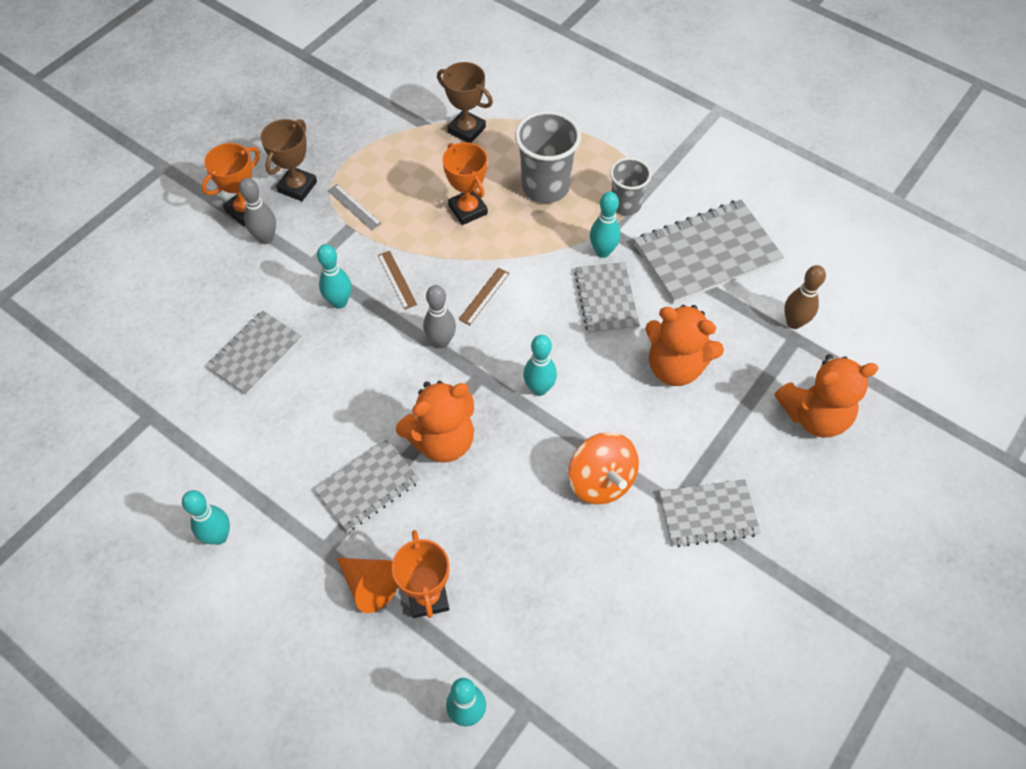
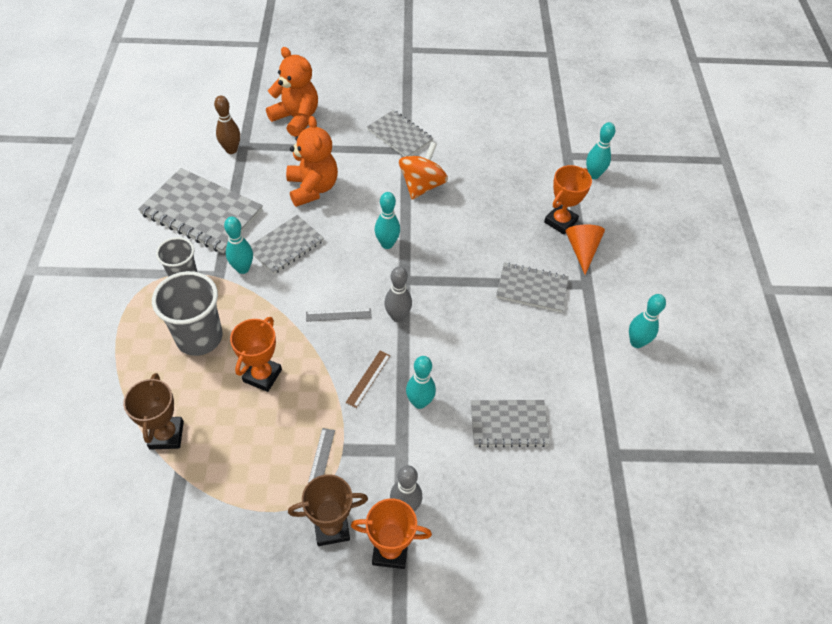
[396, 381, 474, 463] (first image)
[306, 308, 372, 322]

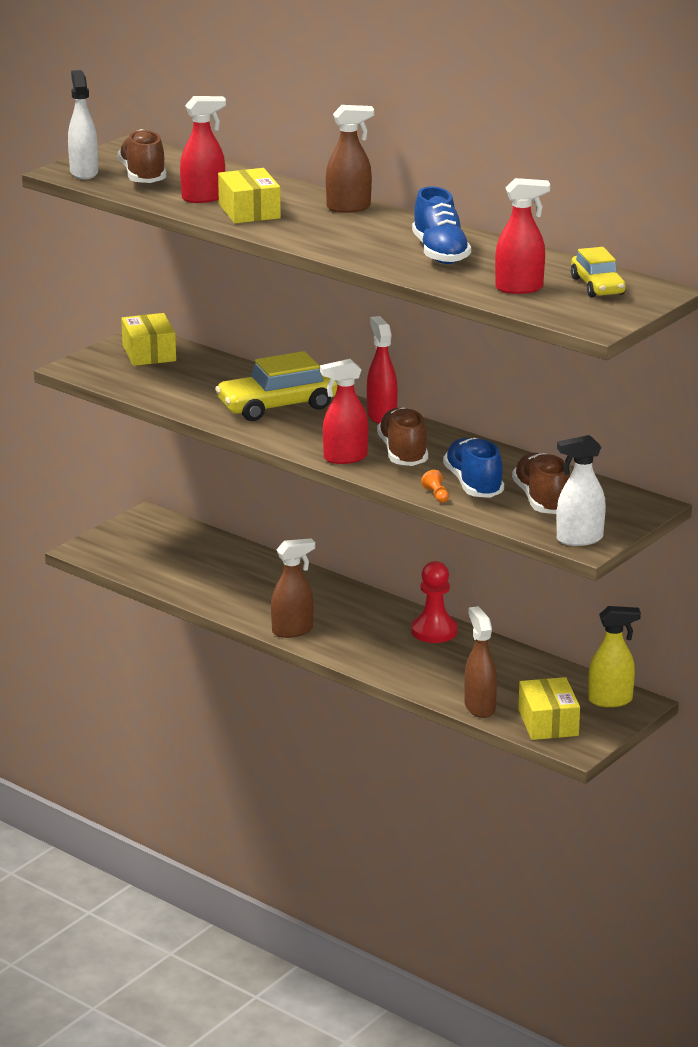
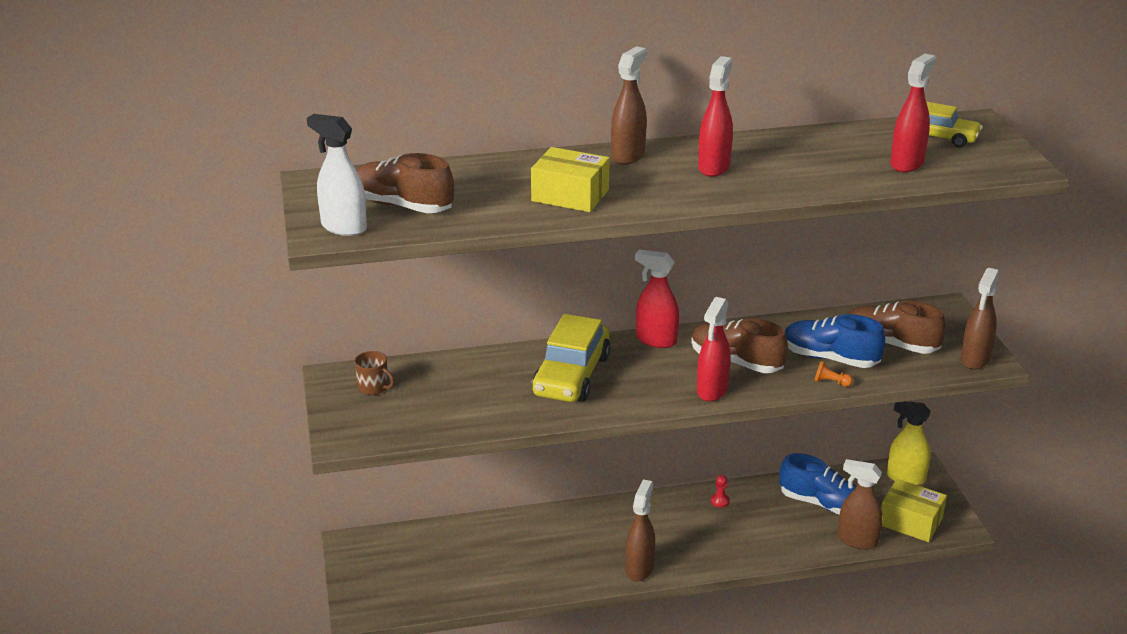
[354, 351, 395, 395]
[698, 56, 733, 177]
[711, 475, 730, 508]
[779, 453, 857, 515]
[961, 268, 999, 370]
[887, 401, 931, 485]

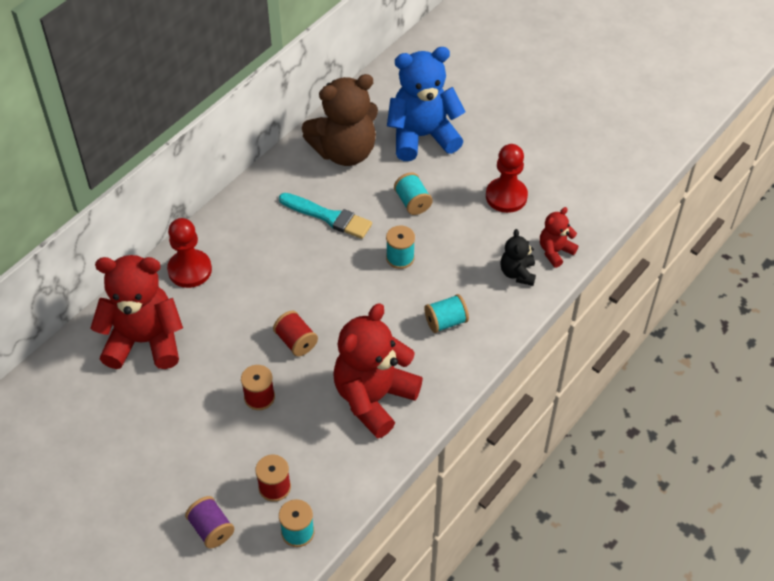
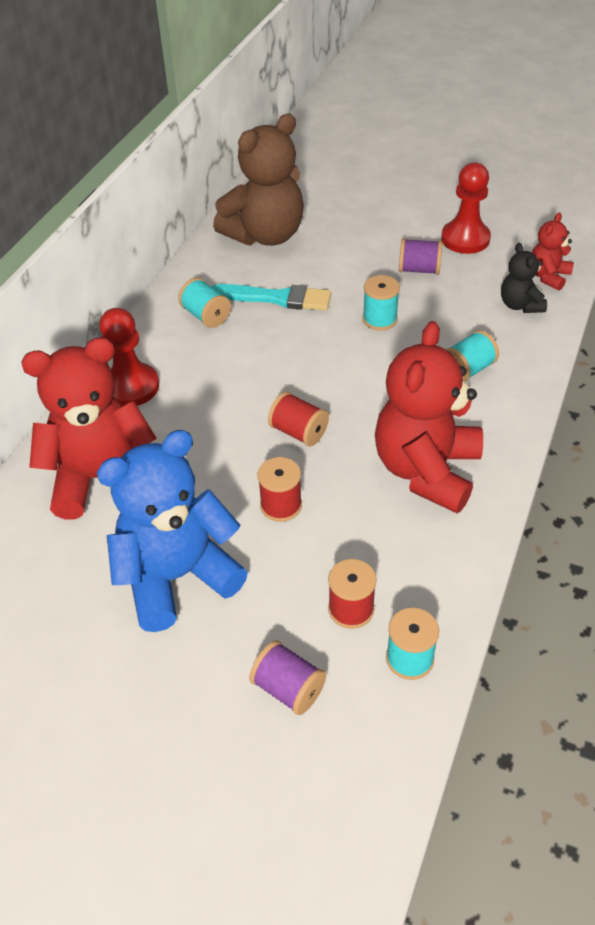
[97, 430, 248, 632]
[178, 278, 231, 328]
[399, 238, 442, 275]

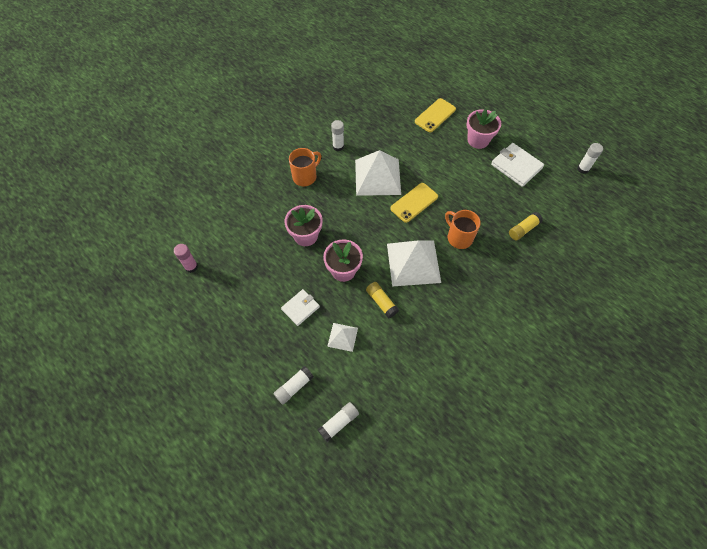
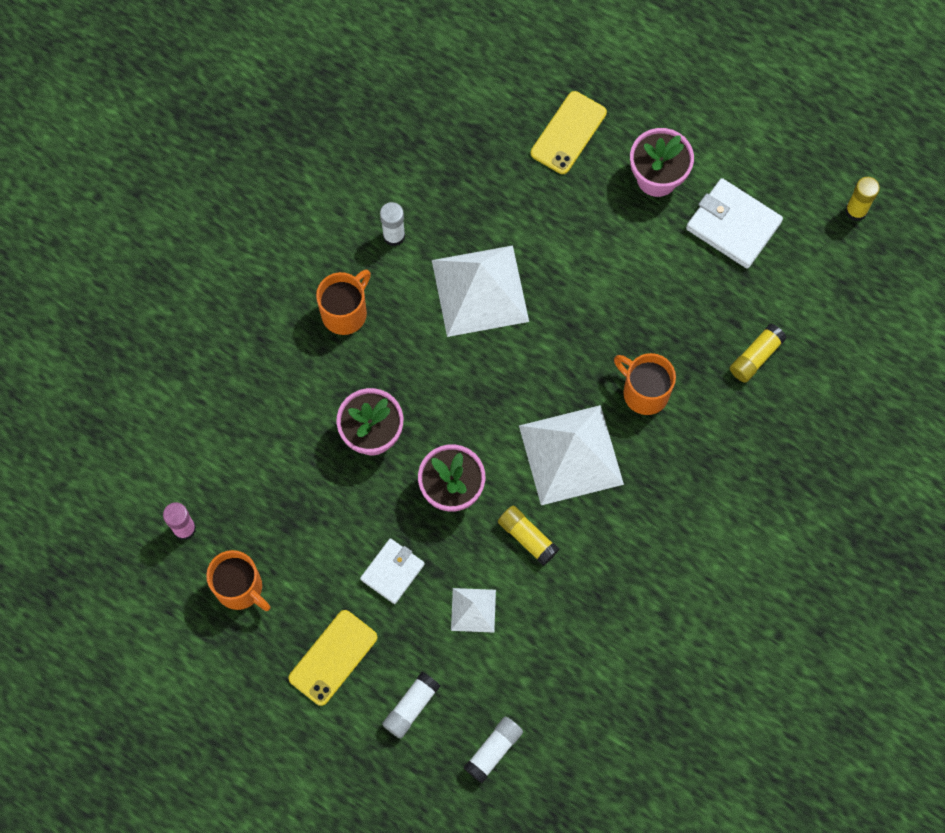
[288, 610, 378, 706]
[845, 177, 880, 221]
[206, 550, 270, 611]

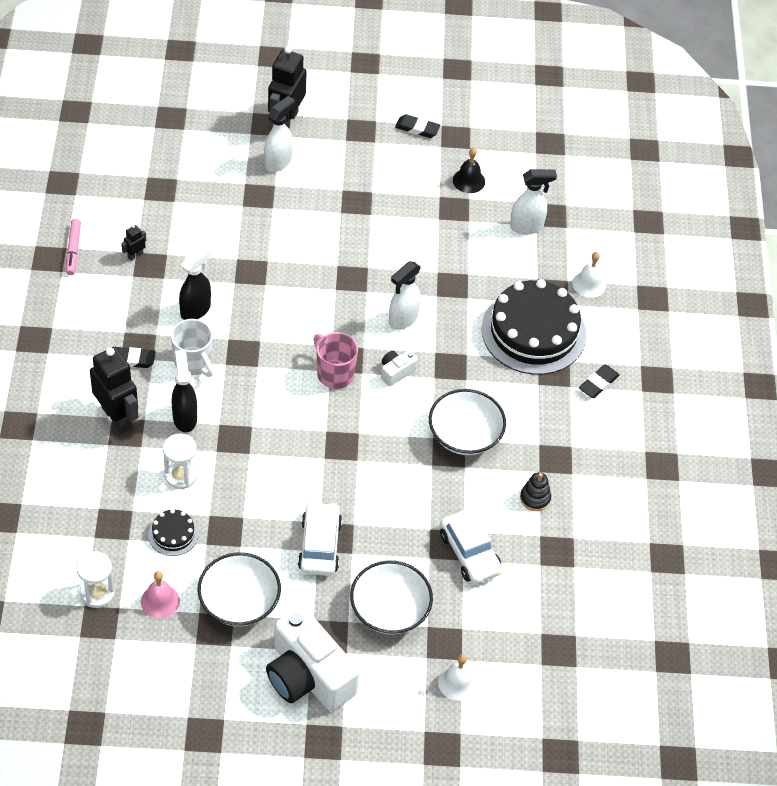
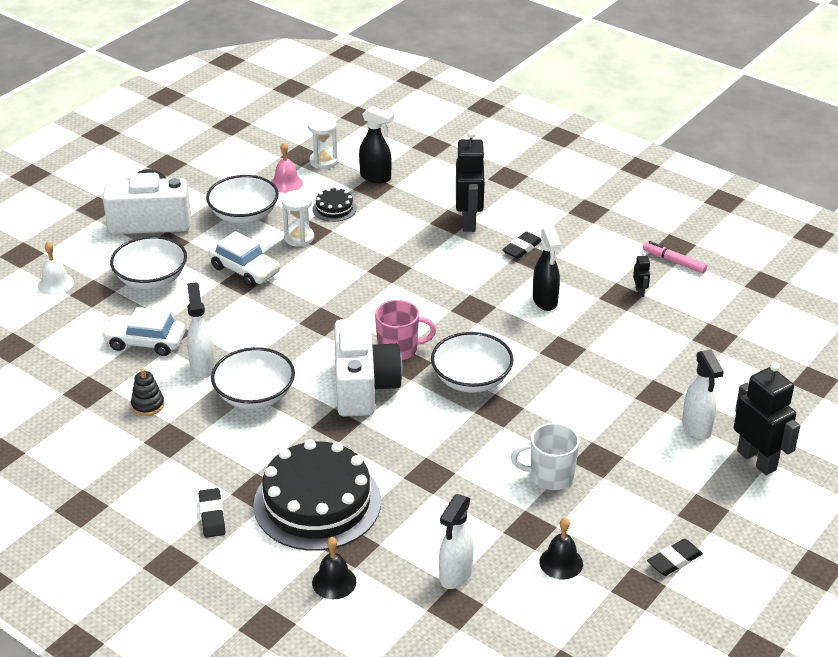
[456, 130, 485, 232]
[281, 190, 314, 247]
[511, 423, 580, 490]
[359, 106, 394, 183]
[334, 318, 403, 417]
[187, 282, 216, 378]
[312, 537, 356, 599]
[431, 332, 514, 393]

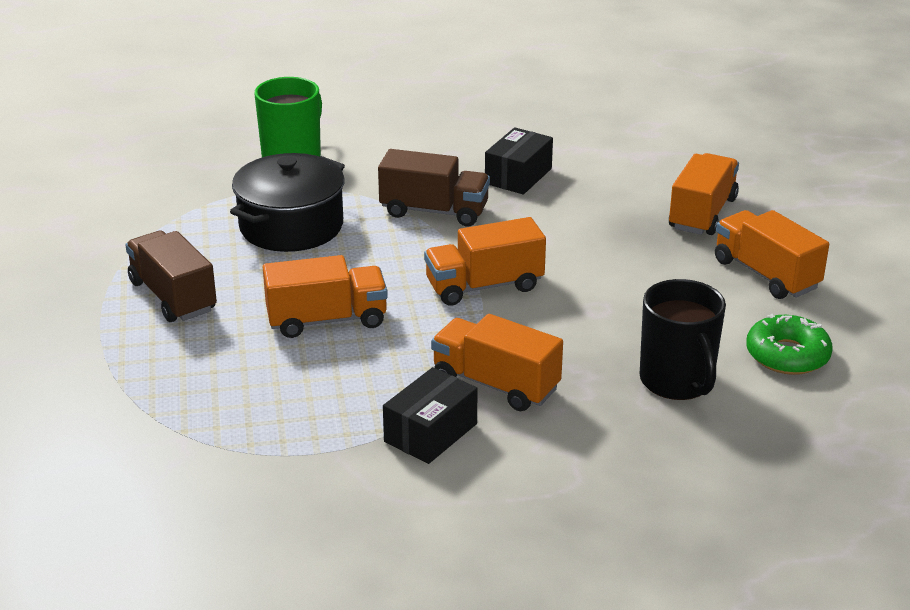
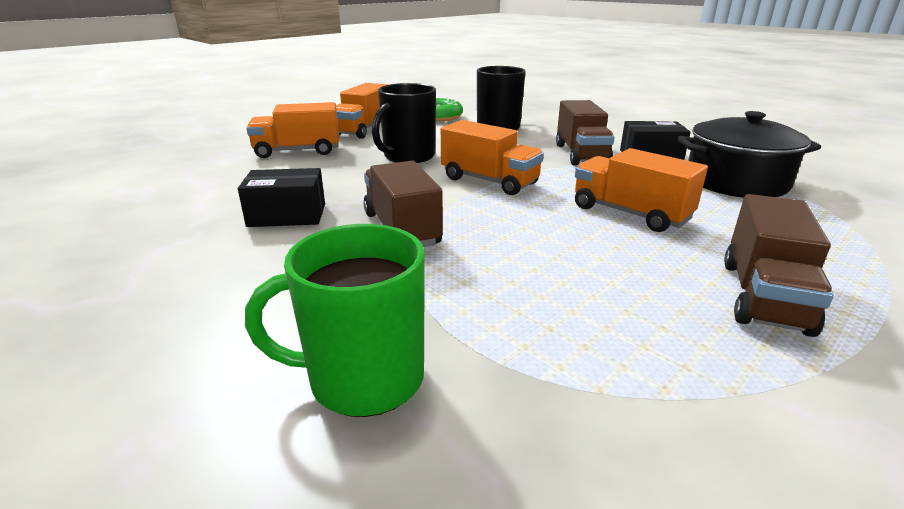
[677, 111, 821, 198]
[556, 100, 615, 166]
[372, 83, 436, 163]

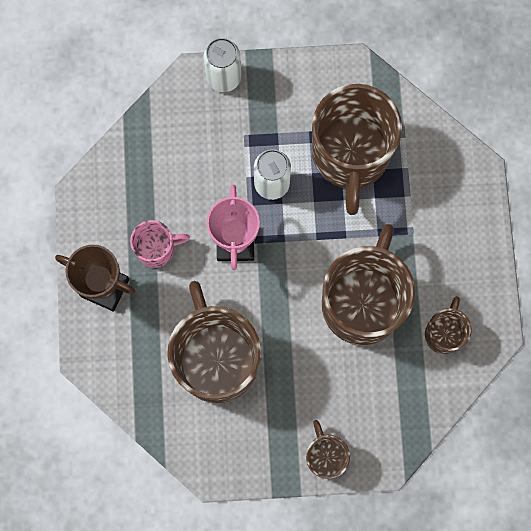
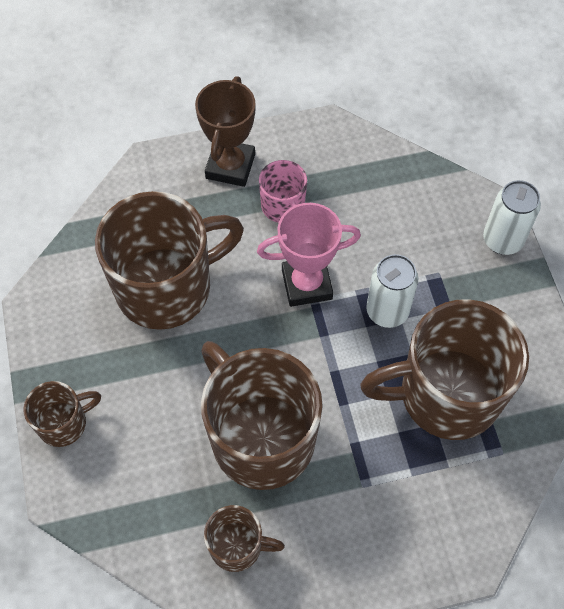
[201, 341, 323, 490]

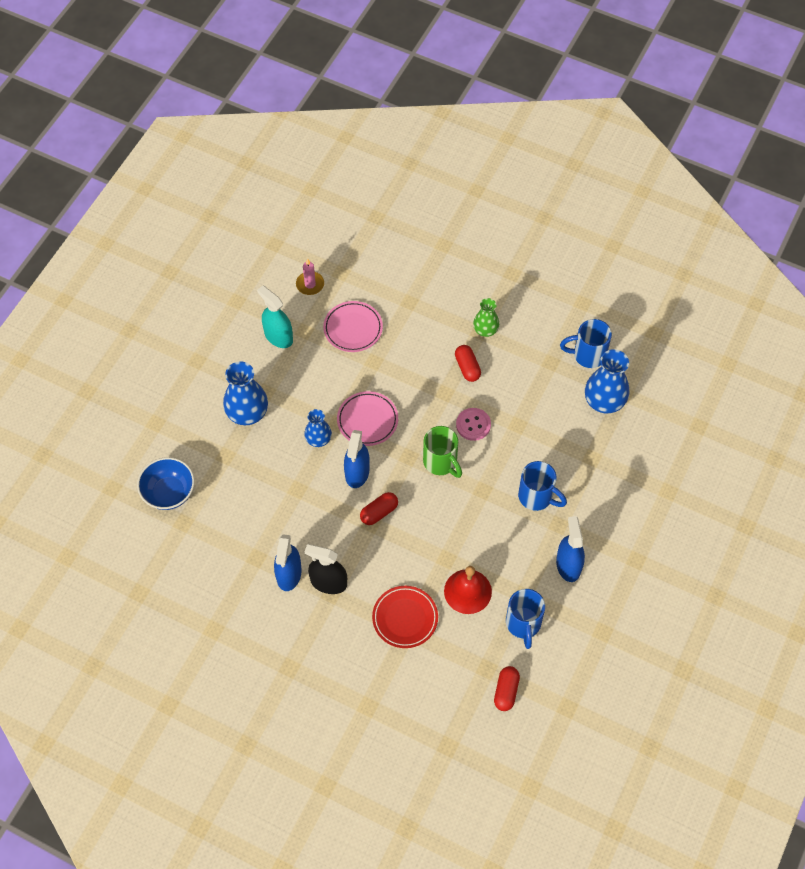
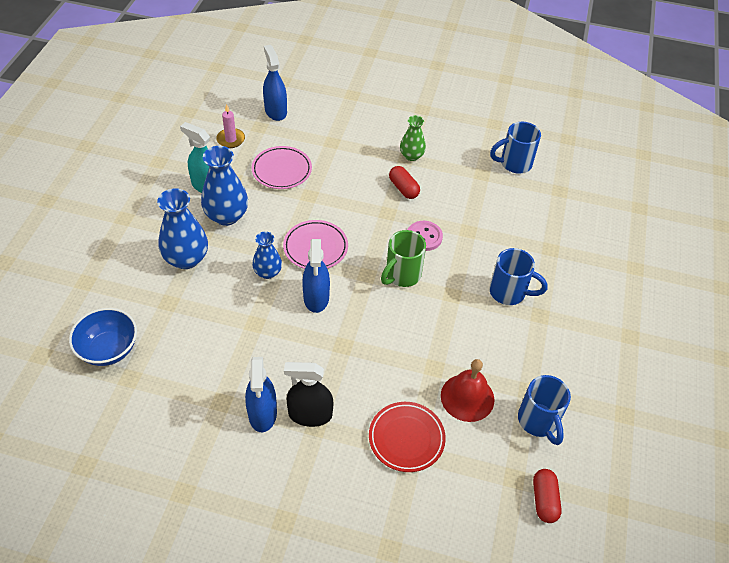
[360, 492, 398, 525] (first image)
[381, 230, 426, 287]
[263, 45, 287, 121]
[201, 146, 248, 226]

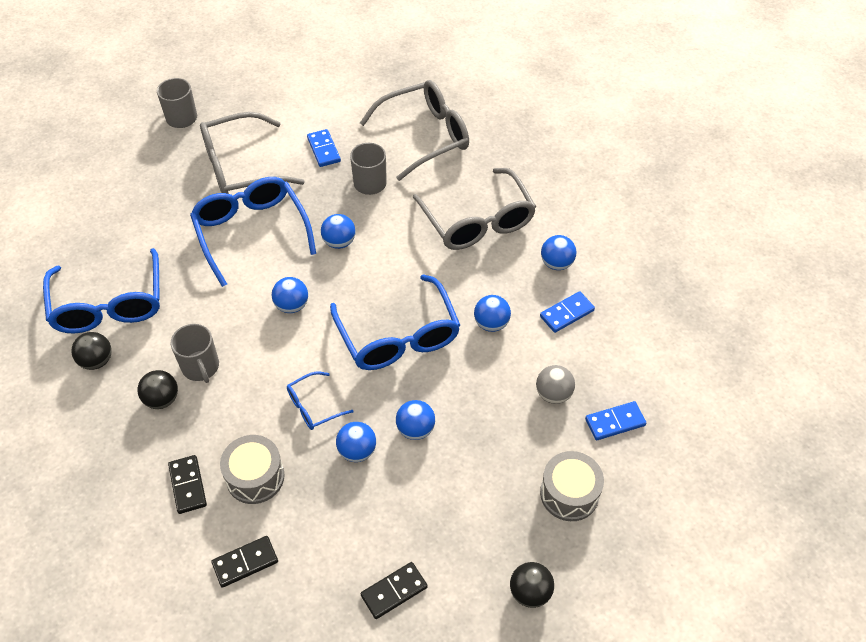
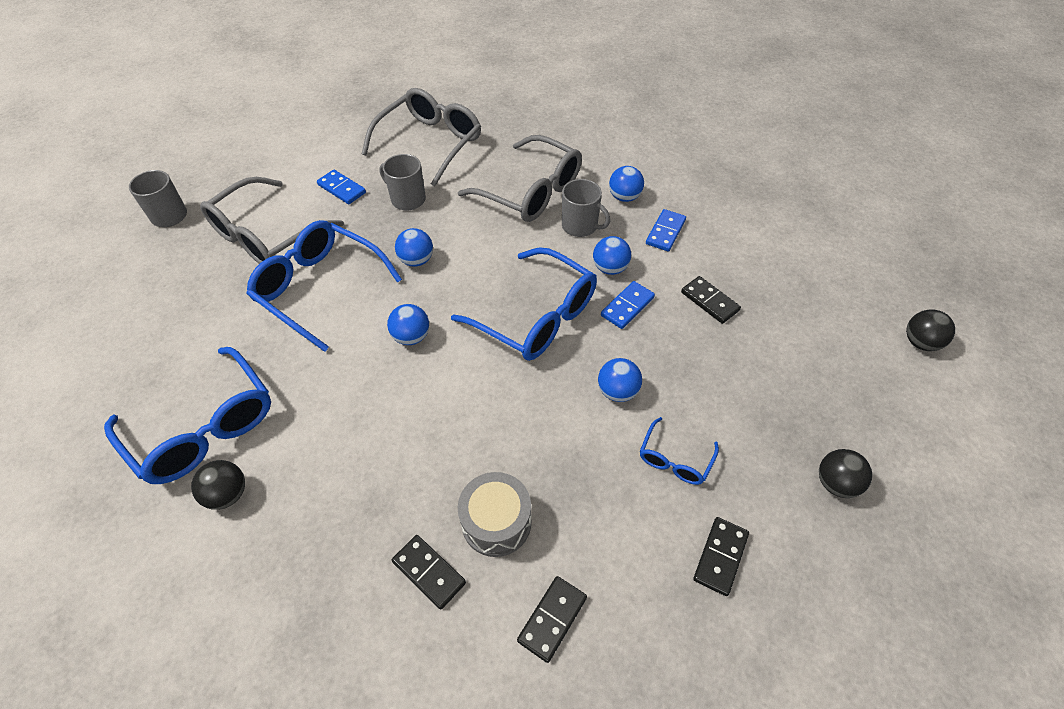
[906, 309, 955, 351]
[562, 179, 610, 237]
[640, 417, 719, 485]
[336, 422, 376, 462] (first image)
[681, 276, 741, 324]
[540, 451, 604, 521] (first image)
[601, 281, 655, 329]

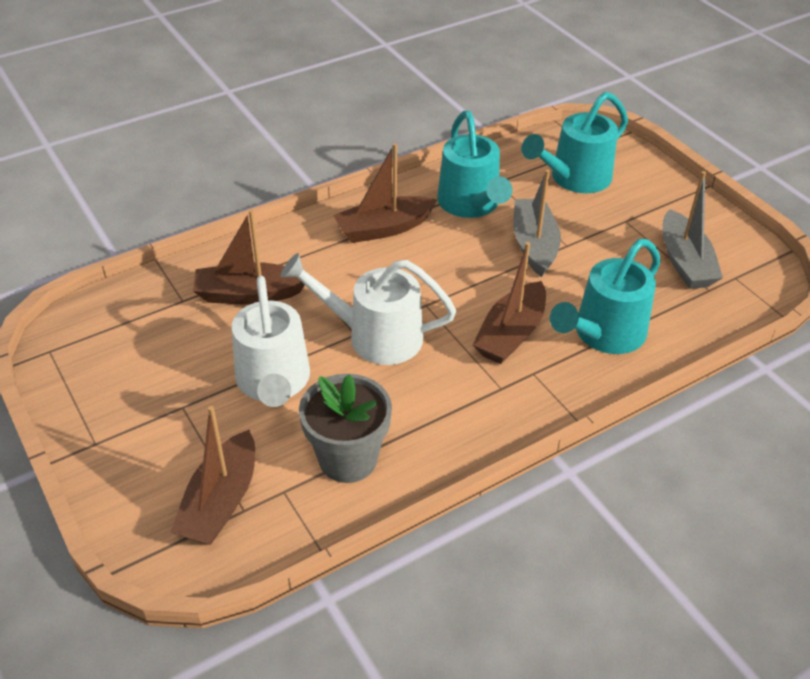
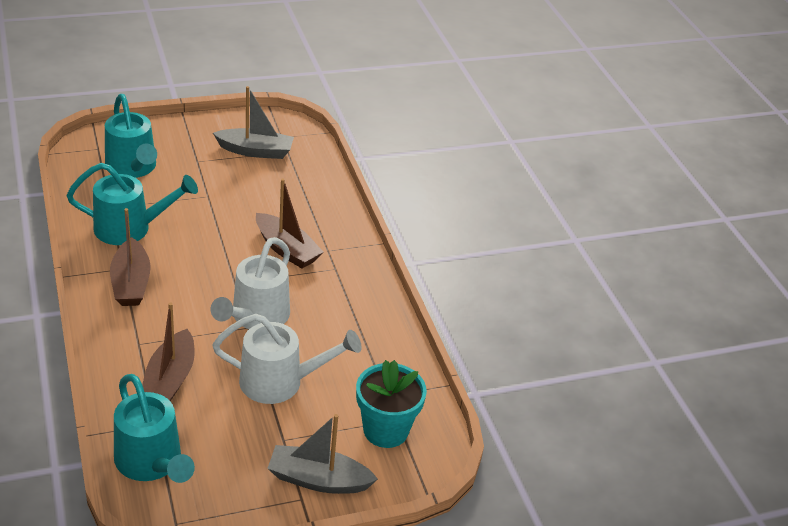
[356, 360, 427, 448]
[299, 374, 392, 483] (first image)
[267, 414, 378, 494]
[114, 374, 195, 483]

